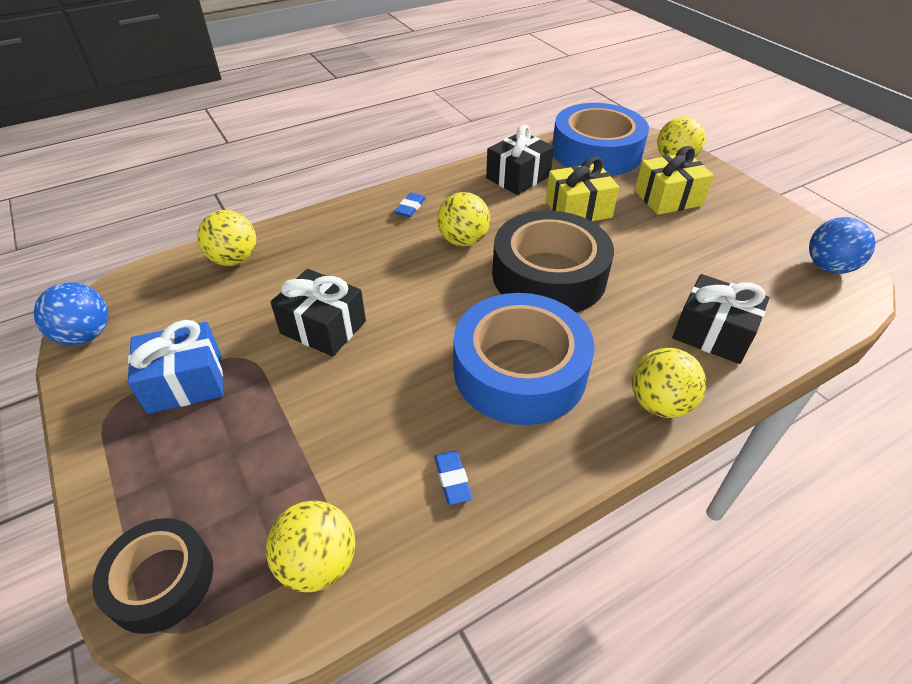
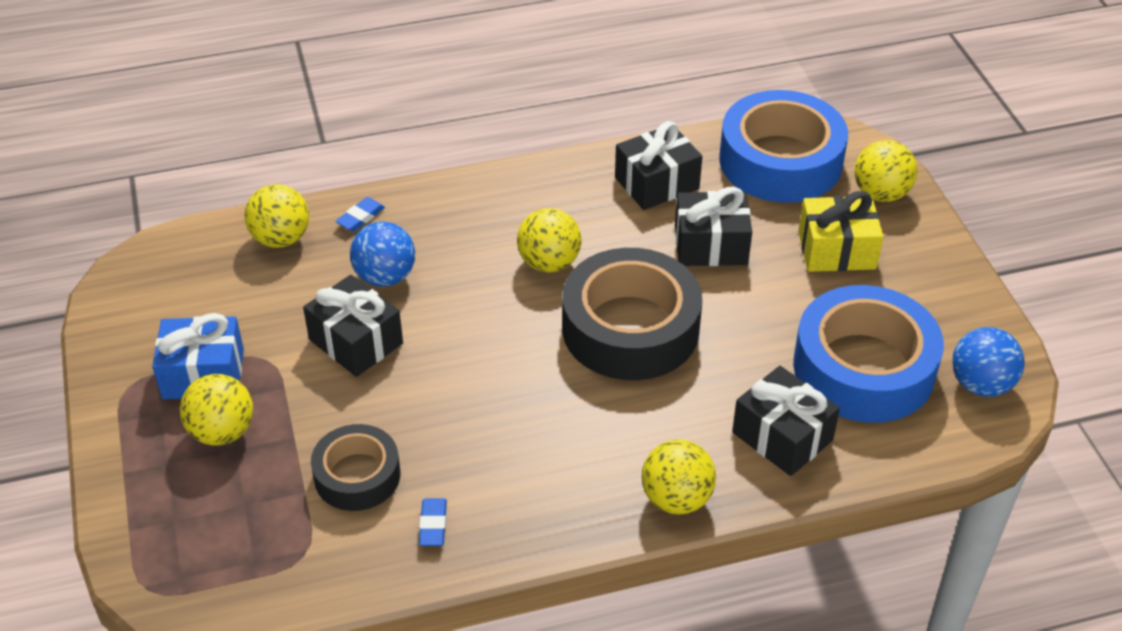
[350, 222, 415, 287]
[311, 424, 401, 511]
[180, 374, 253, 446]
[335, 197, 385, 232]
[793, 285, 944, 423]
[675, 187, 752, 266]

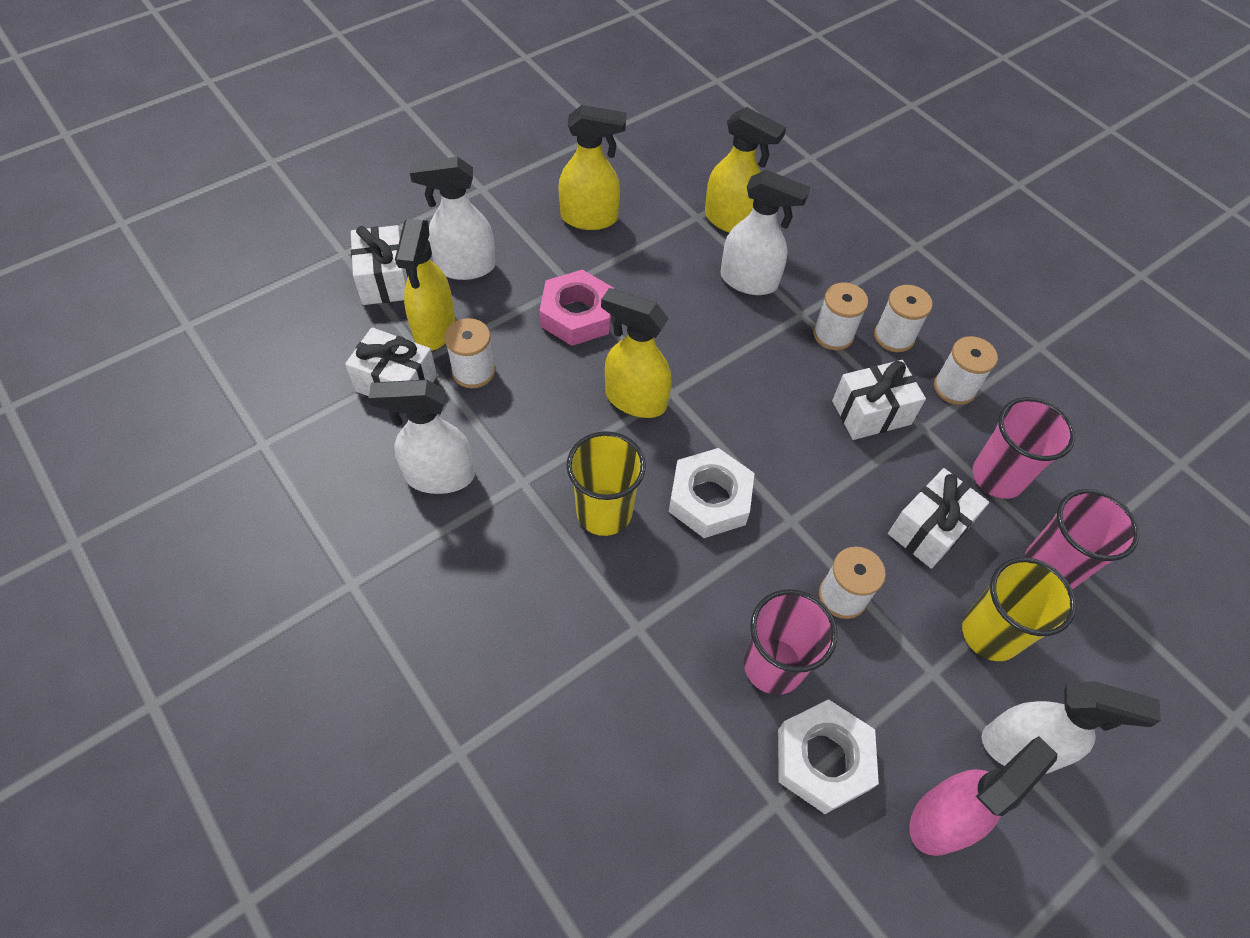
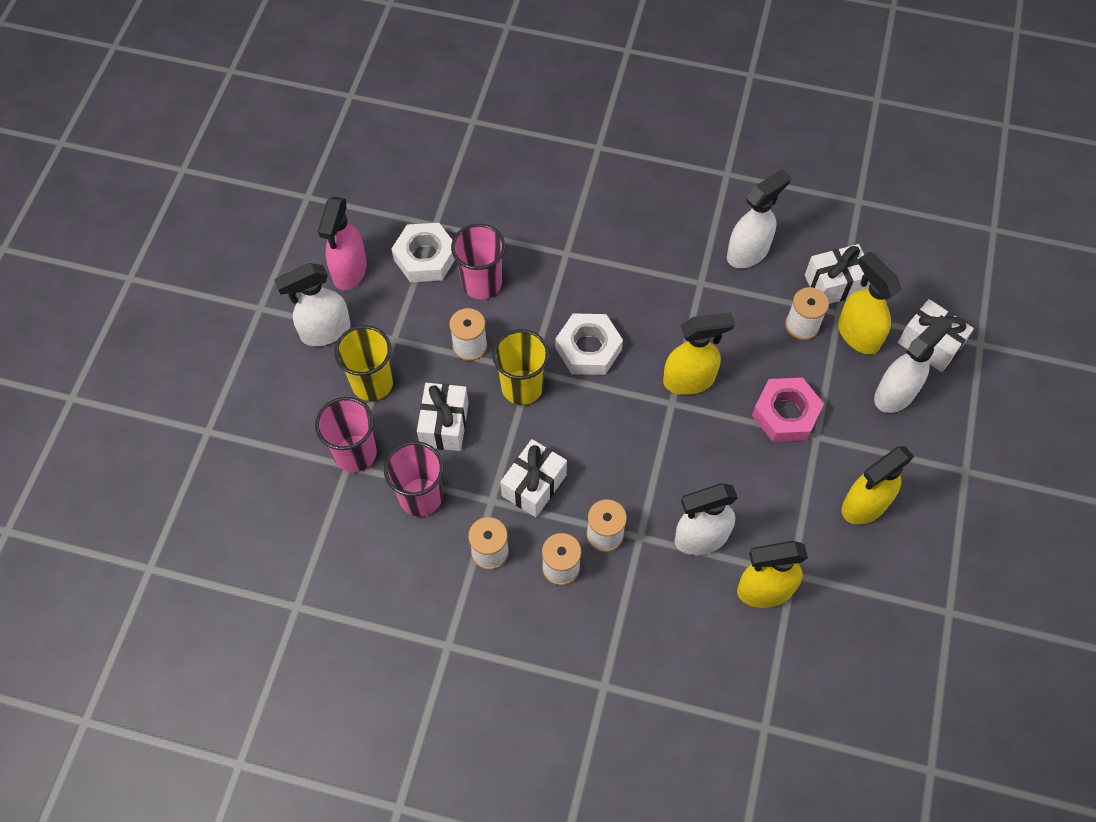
[492, 329, 549, 405]

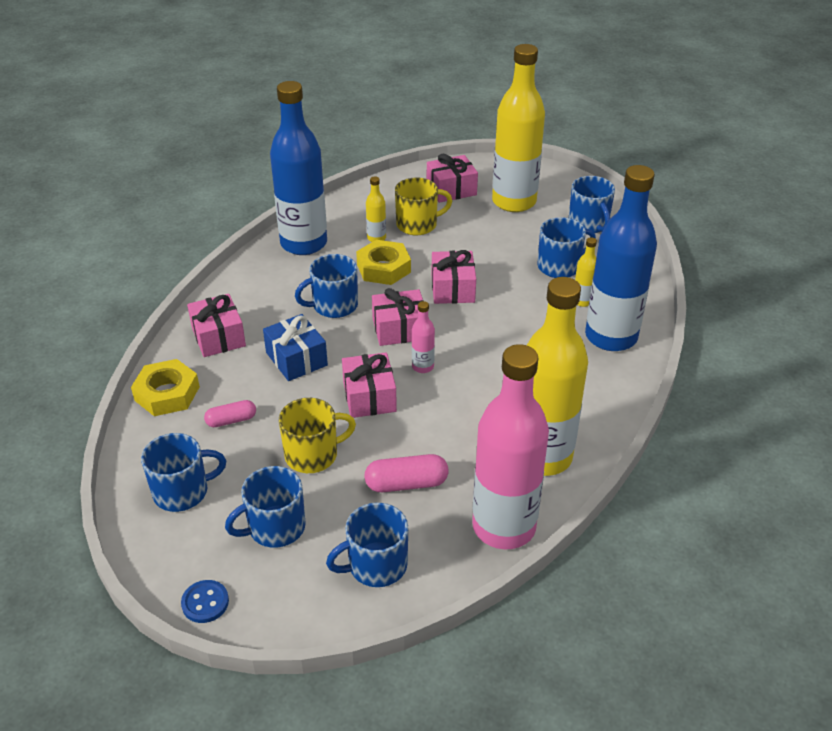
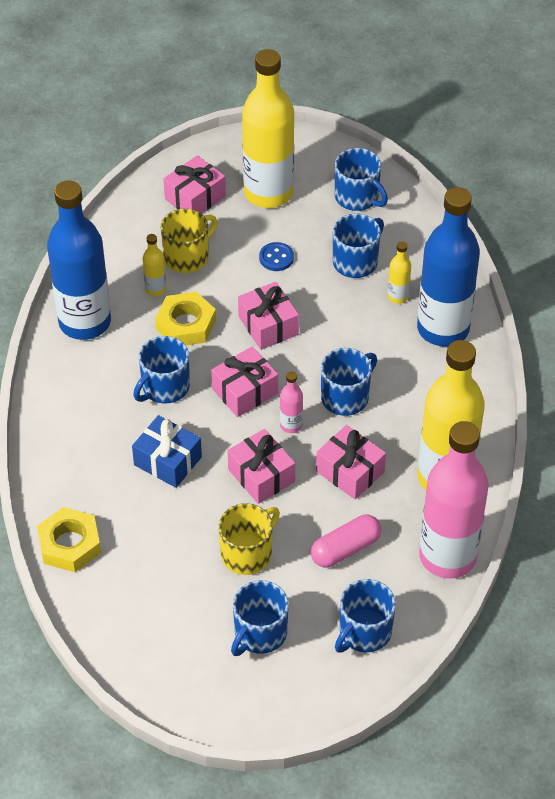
[321, 348, 377, 416]
[259, 242, 294, 271]
[316, 425, 386, 499]
[204, 400, 256, 427] (first image)

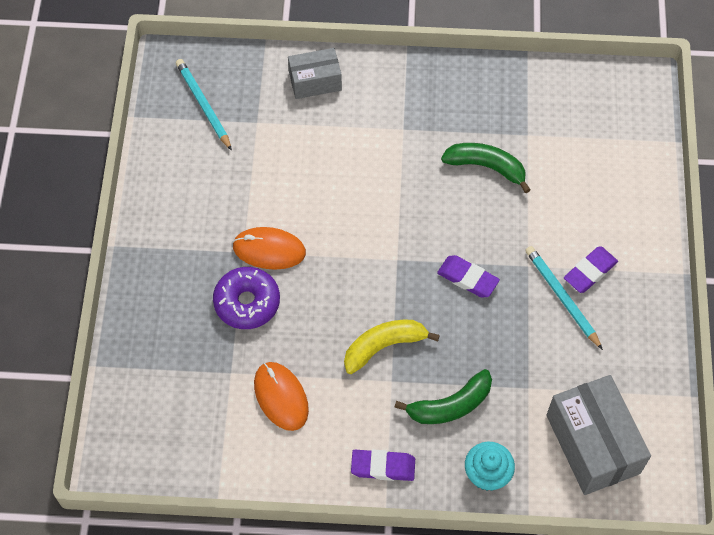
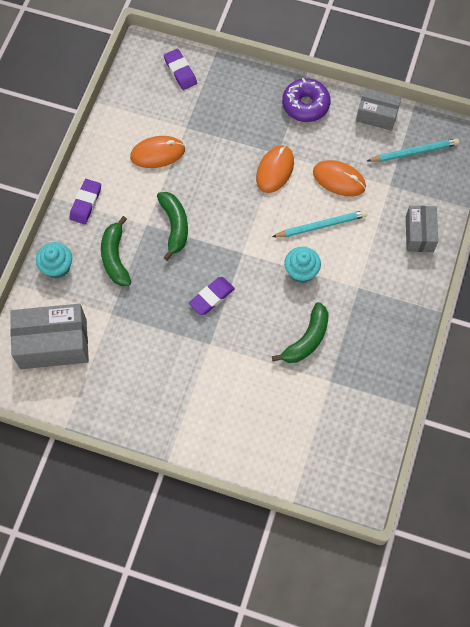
[282, 78, 331, 122]
[157, 192, 188, 261]
[272, 210, 367, 237]
[164, 49, 197, 90]
[284, 247, 321, 283]
[313, 160, 366, 196]
[356, 88, 401, 131]

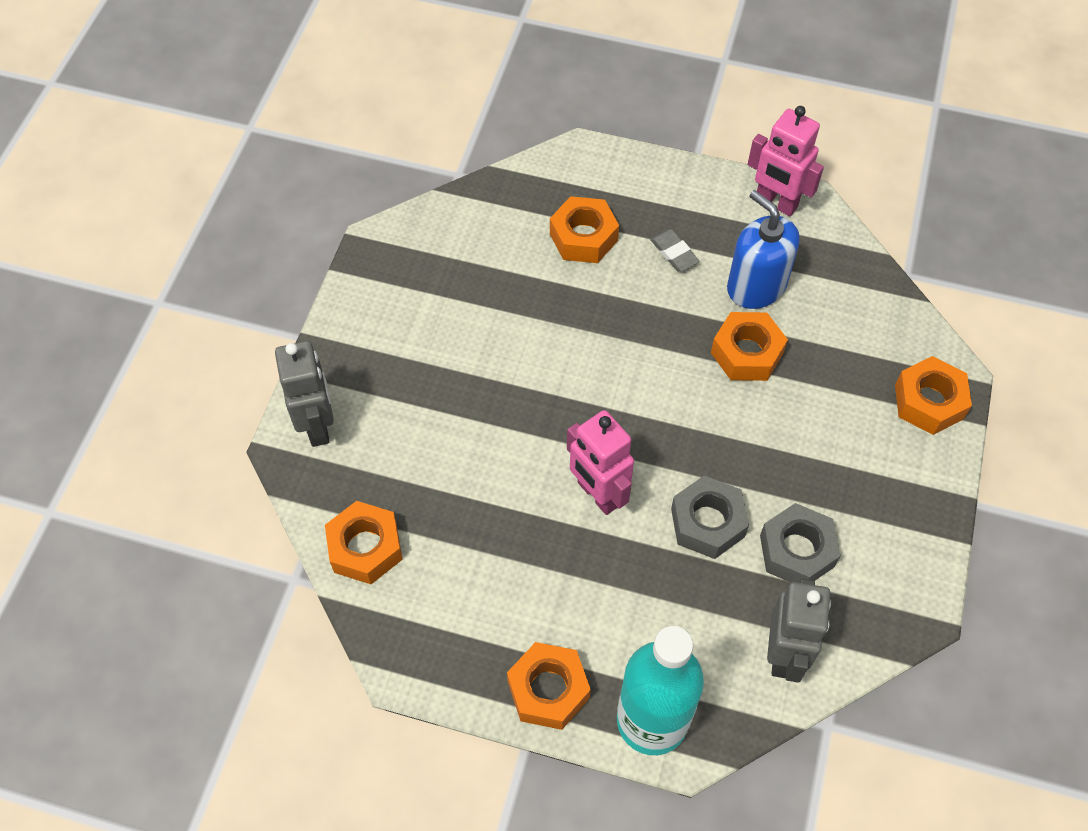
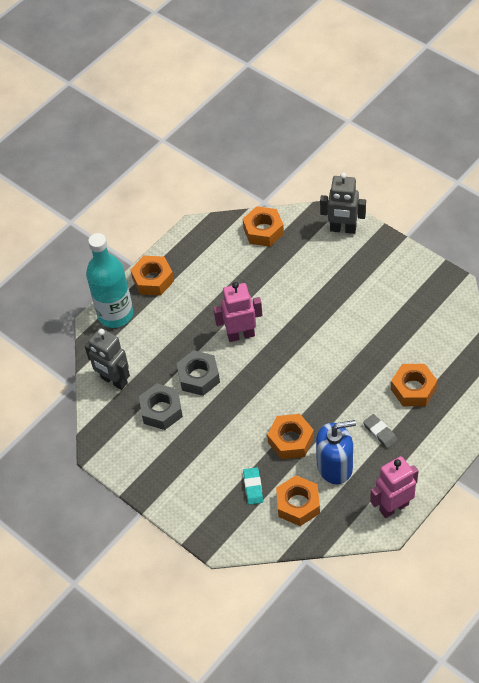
[363, 414, 398, 448]
[276, 475, 320, 526]
[243, 467, 263, 505]

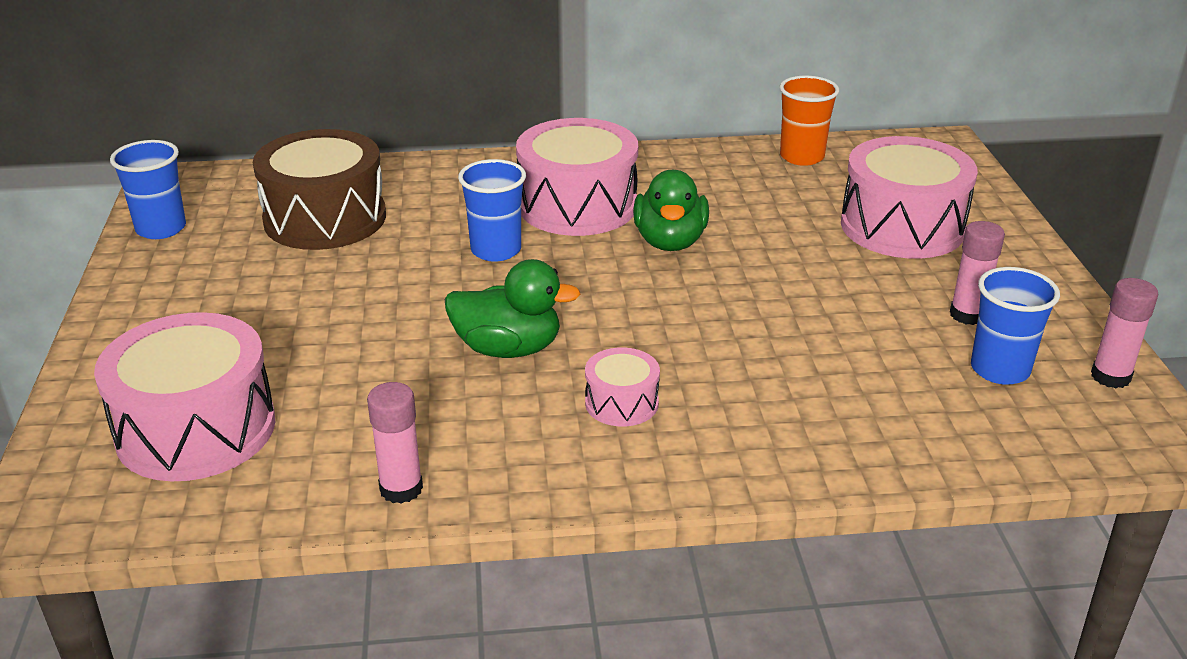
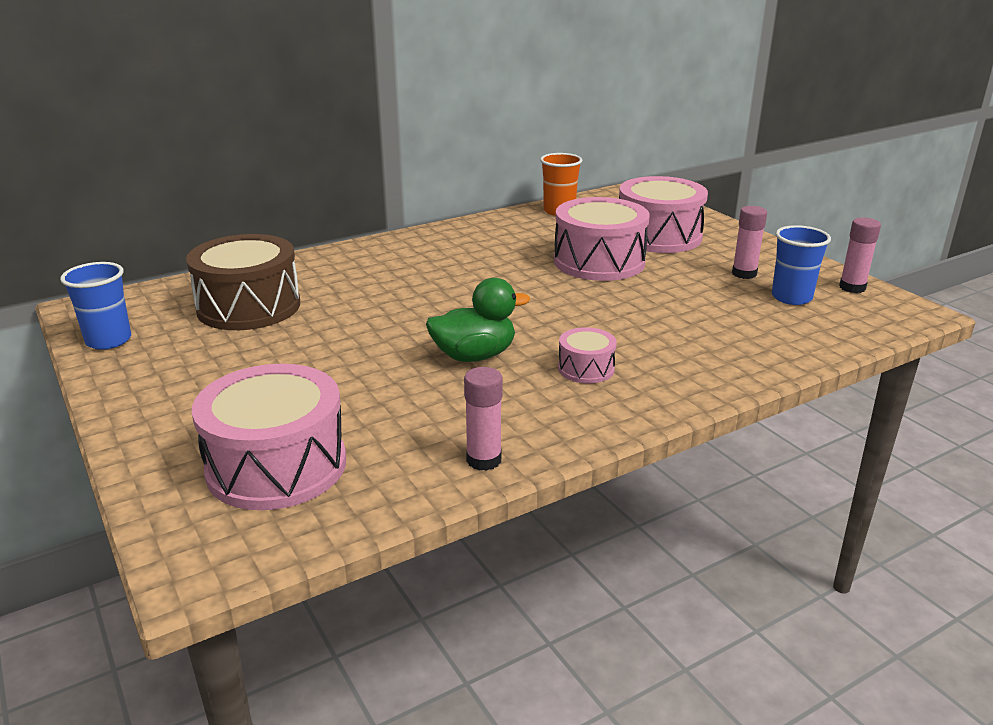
[458, 159, 526, 262] (first image)
[554, 197, 649, 281]
[633, 170, 709, 251] (first image)

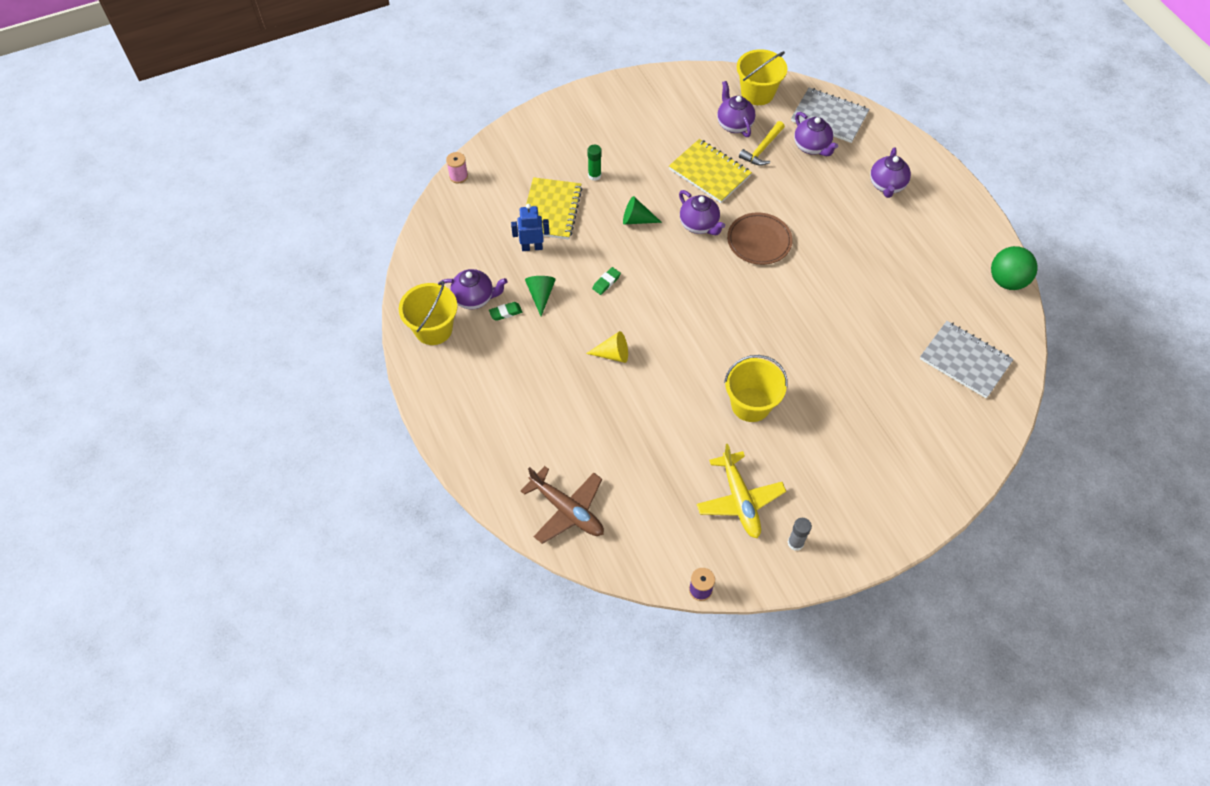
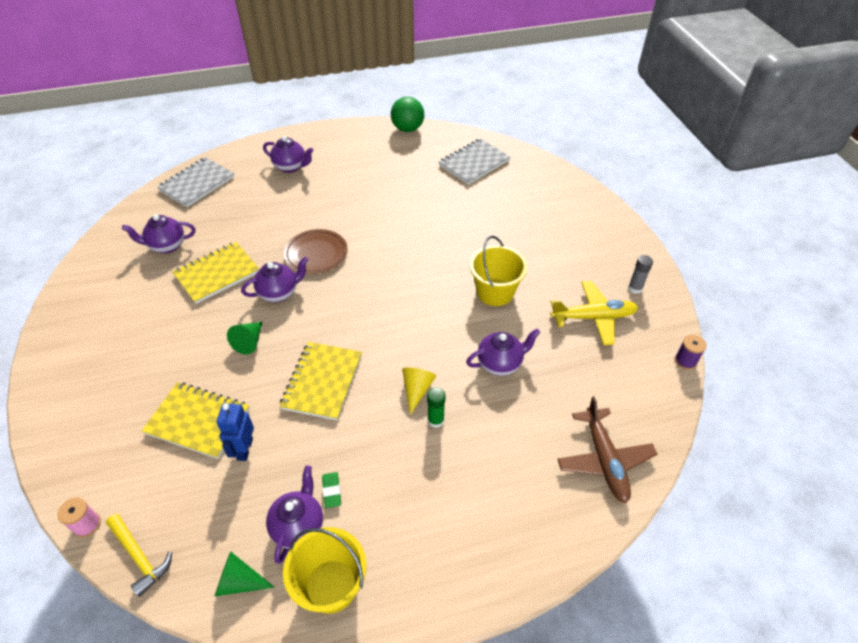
[557, 396, 657, 503]
[214, 551, 275, 597]
[427, 388, 446, 428]
[279, 342, 362, 420]
[737, 49, 787, 105] (first image)
[106, 514, 172, 597]
[466, 329, 540, 376]

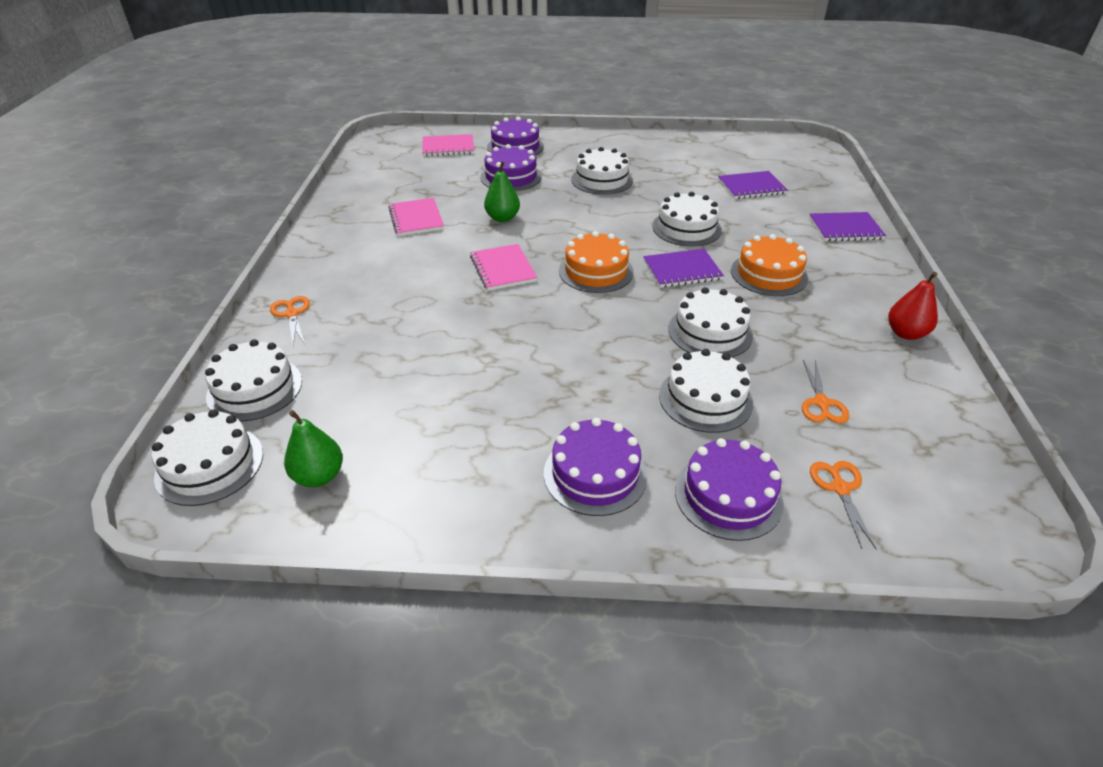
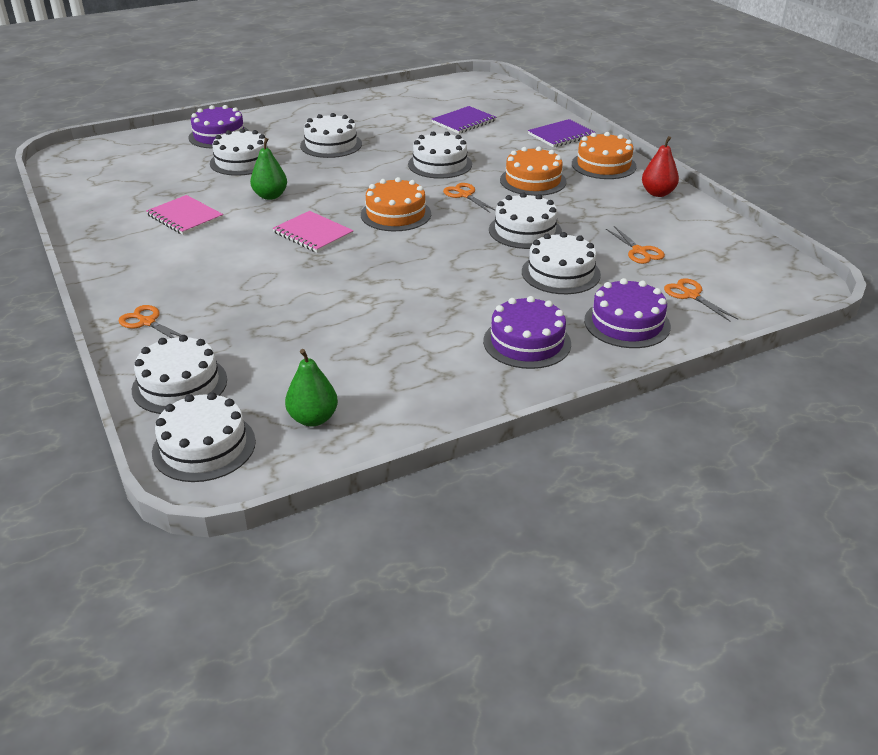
[422, 134, 474, 156] (first image)
[210, 128, 268, 176]
[443, 183, 496, 213]
[572, 132, 637, 179]

